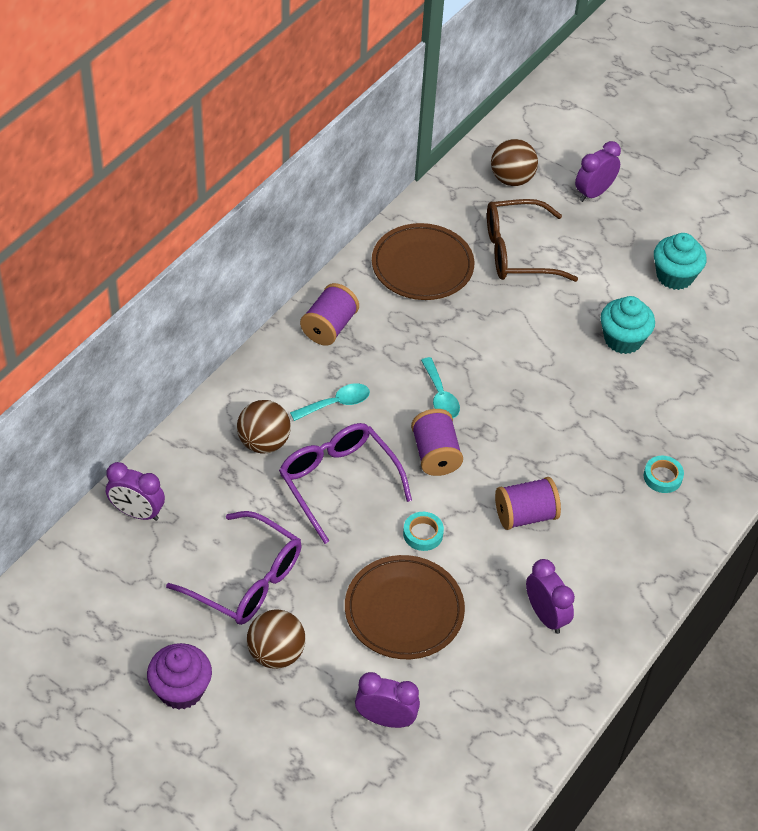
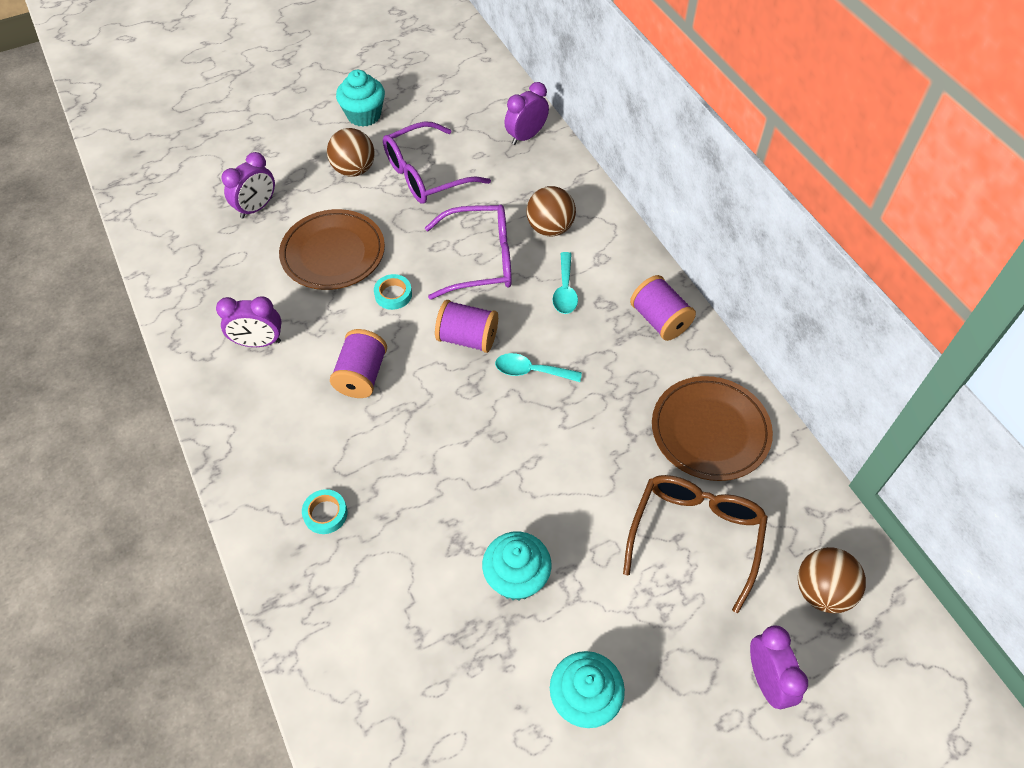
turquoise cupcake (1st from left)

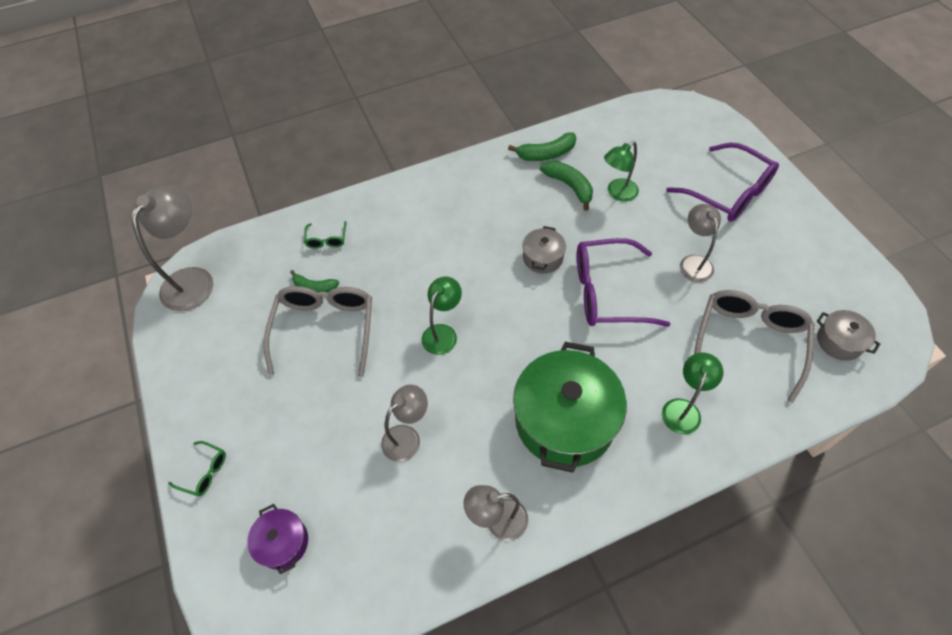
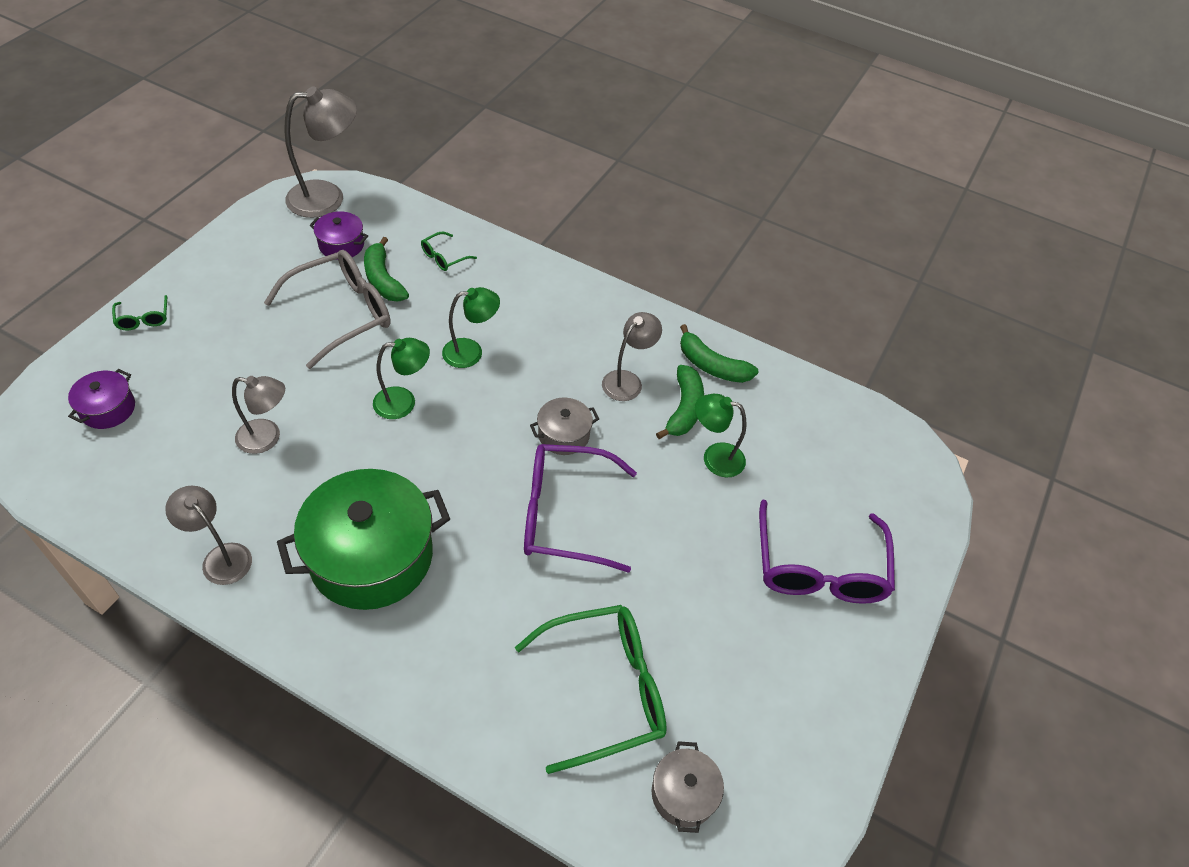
purple pot (2nd from left); green lamp (2nd from left); grey lamp (4th from left); green glasses (3rd from left); purple glasses (1st from left); green banana (1st from left)

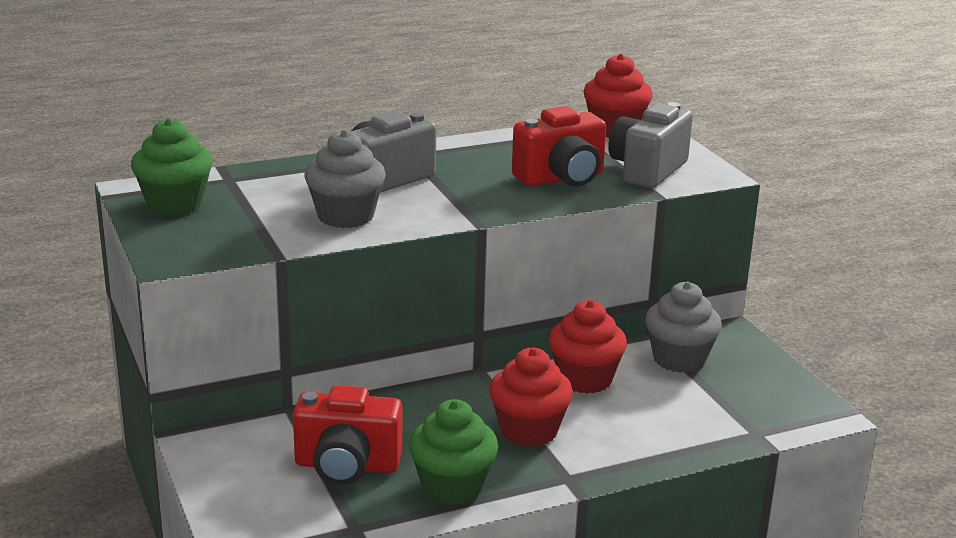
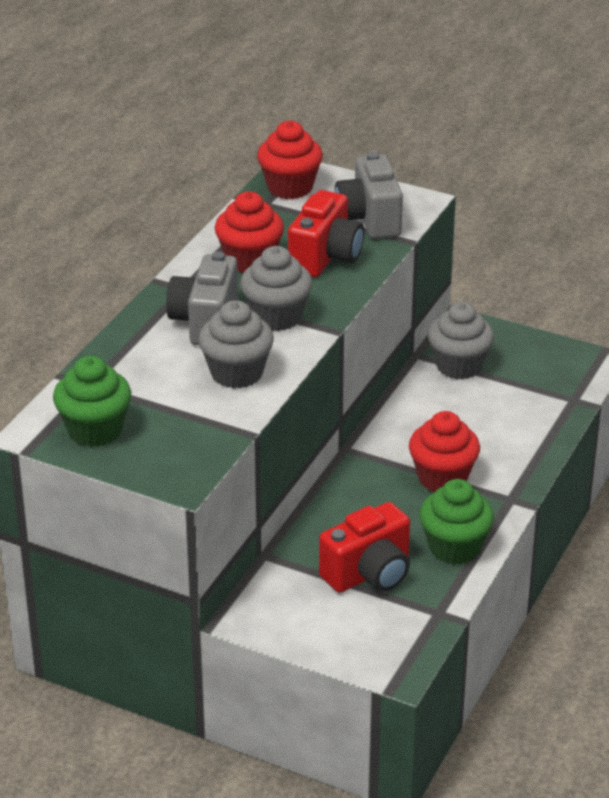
grey cupcake (2nd from left); red cupcake (1st from left)

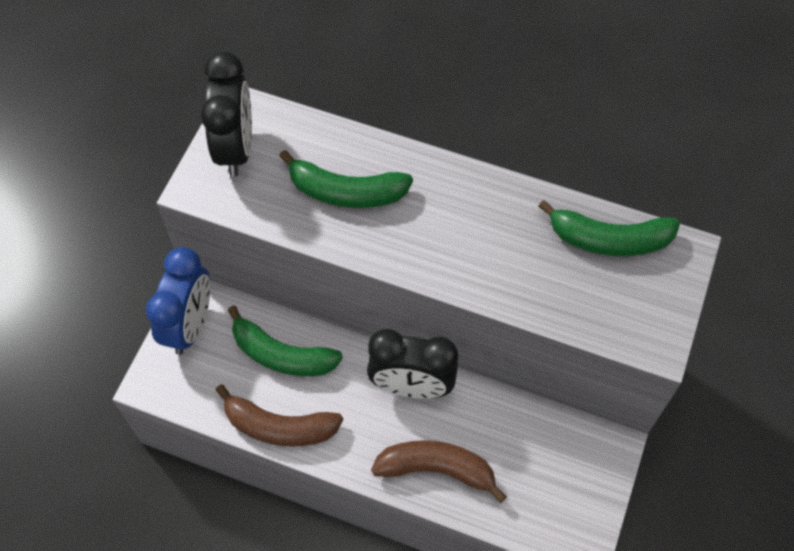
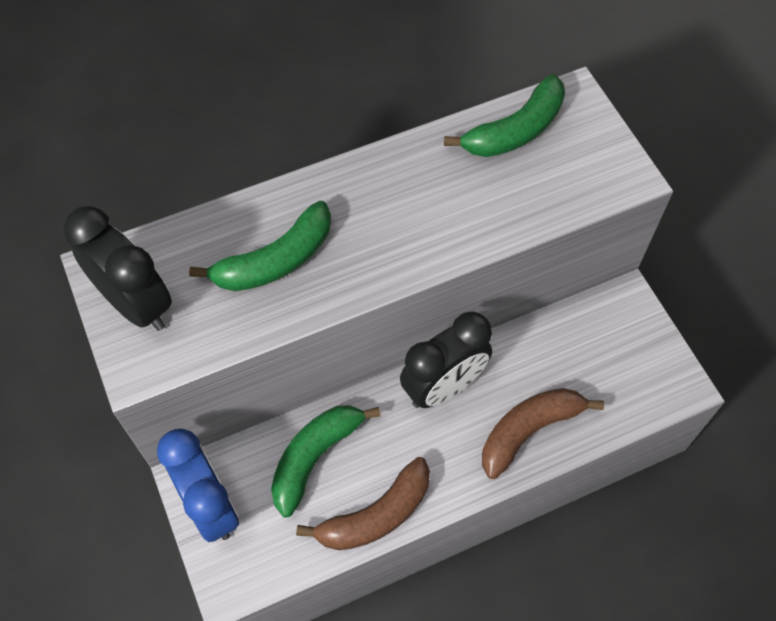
green banana (2nd from left)

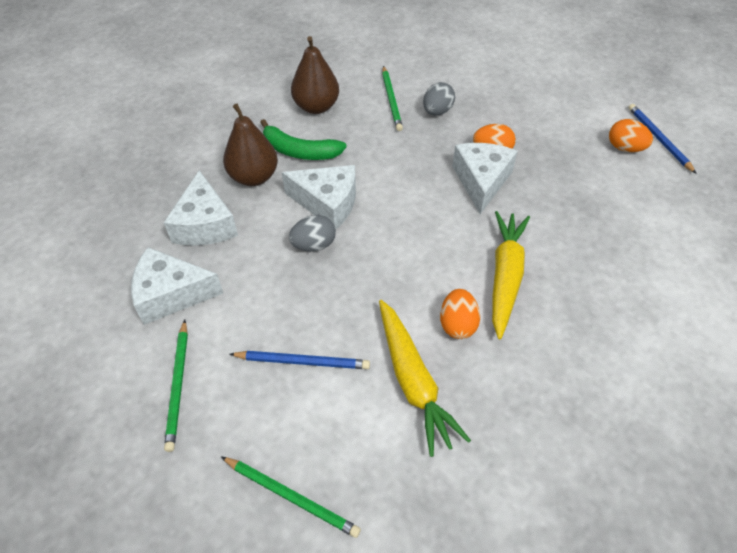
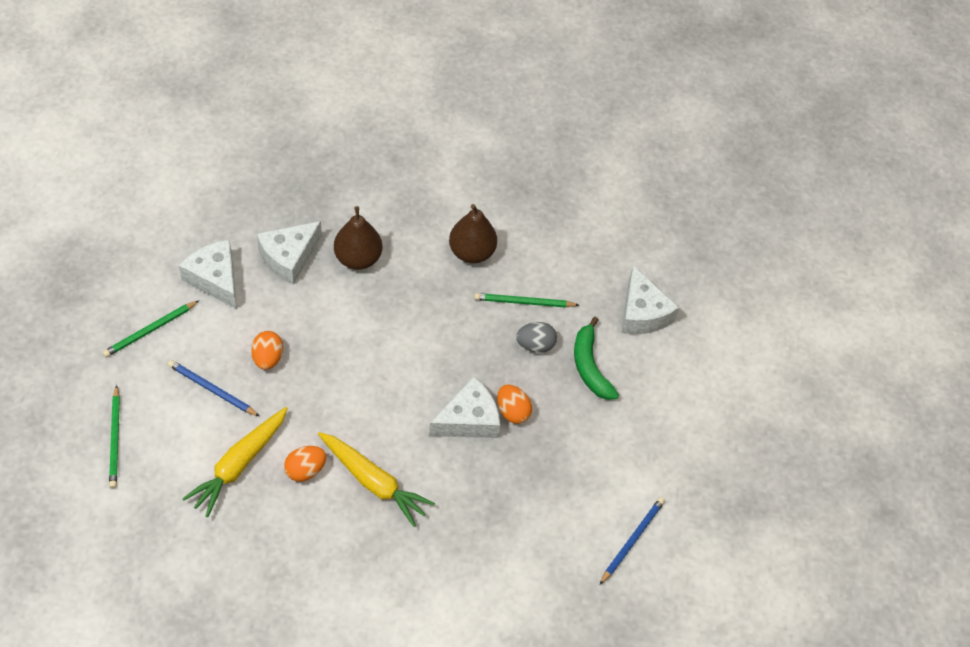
grey egg (1st from left in the first image); green banana; white cheese (4th from left); orange egg (1st from left); blue pencil (1st from left); green pencil (3rd from left); yellow carrot (2nd from left)

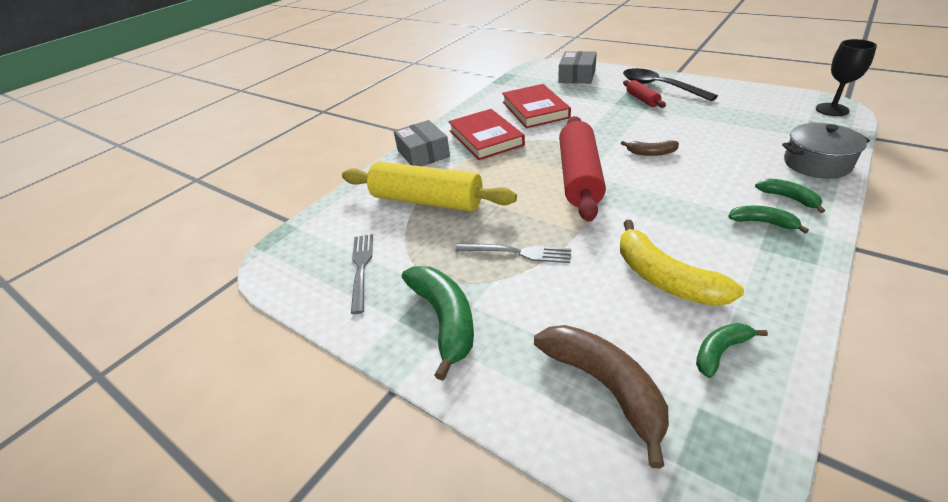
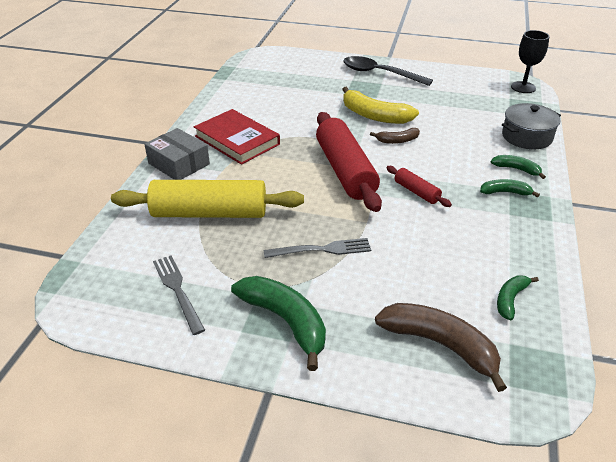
red book (2nd from left in the first image); grey box (2nd from left in the first image); yellow banana; red rolling pin (2nd from left)

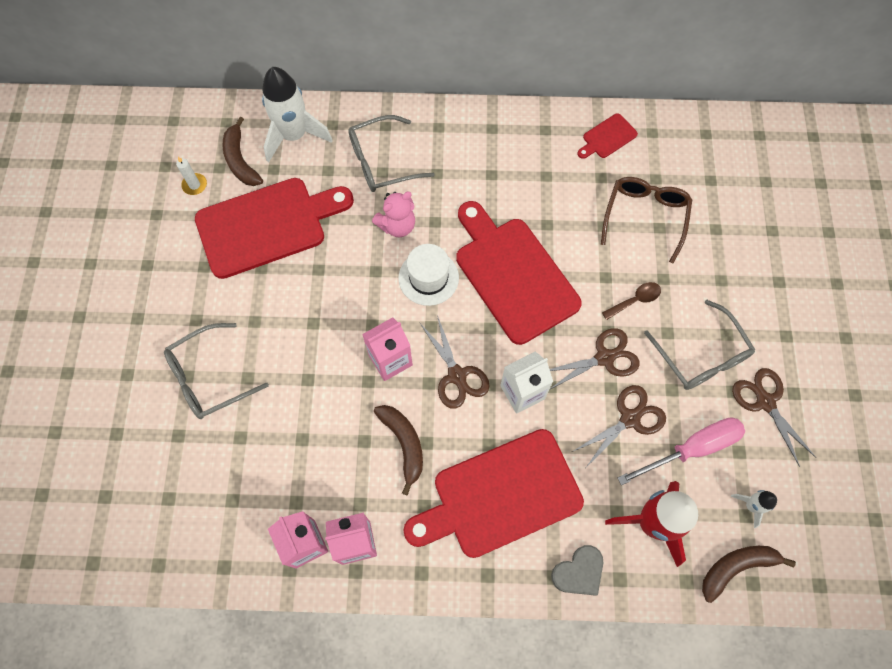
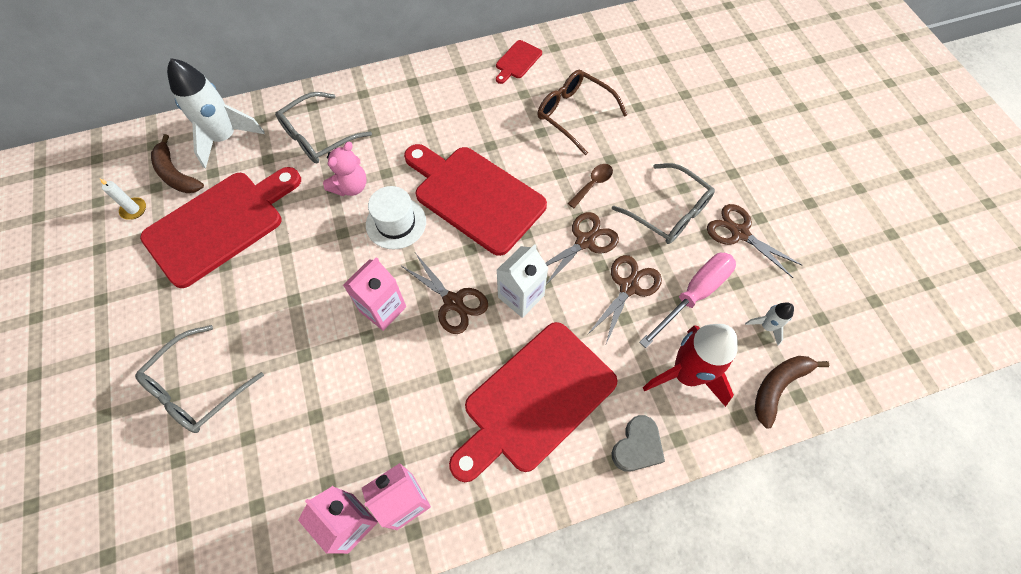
brown banana (2nd from left in the first image); brown glasses

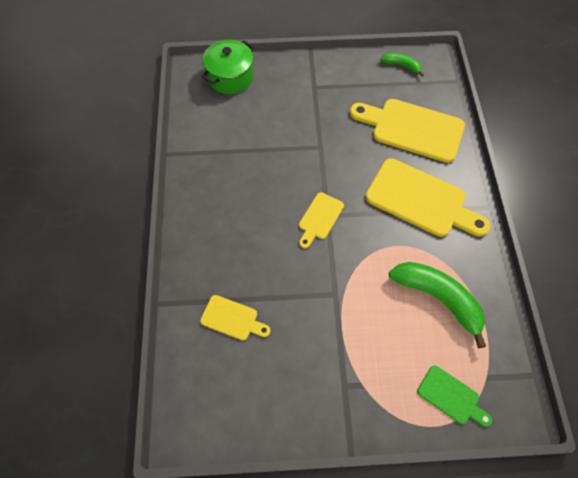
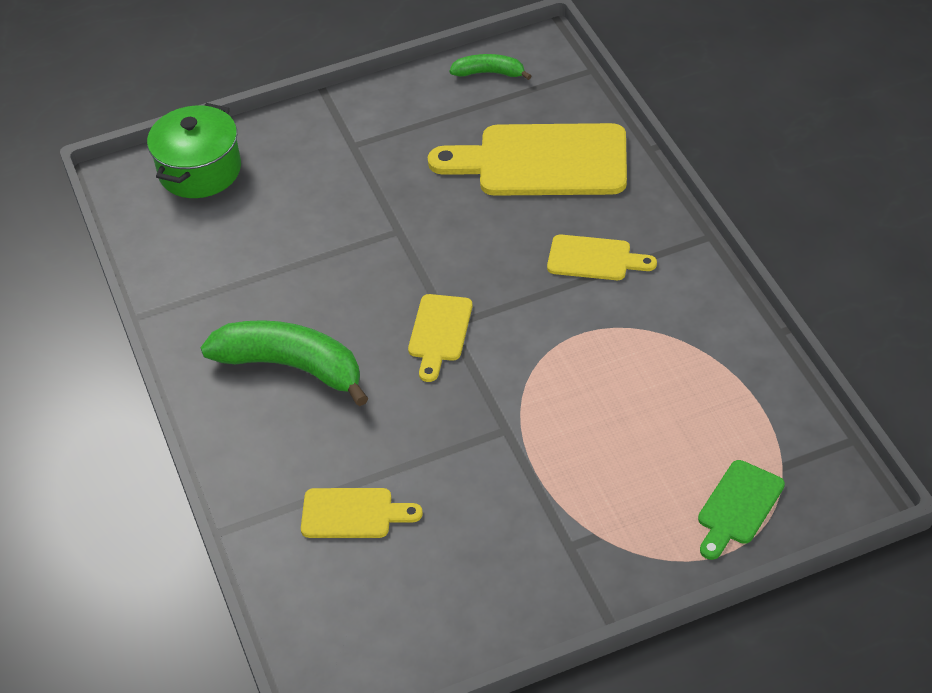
green banana (1st from left); green cutting board; yellow cutting board (4th from left)

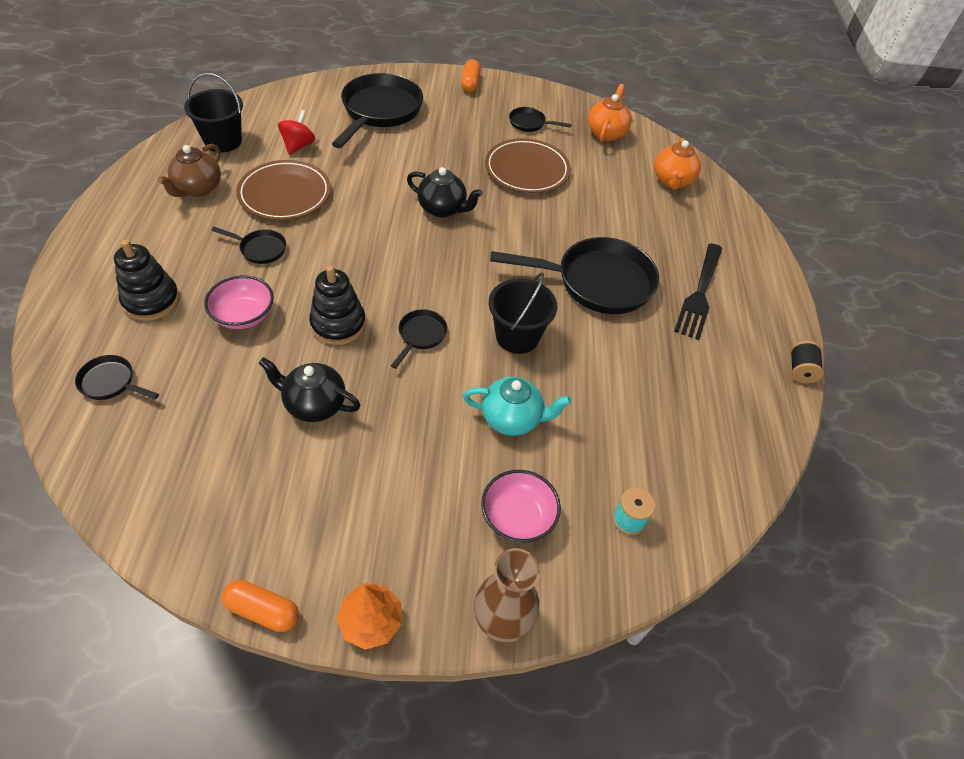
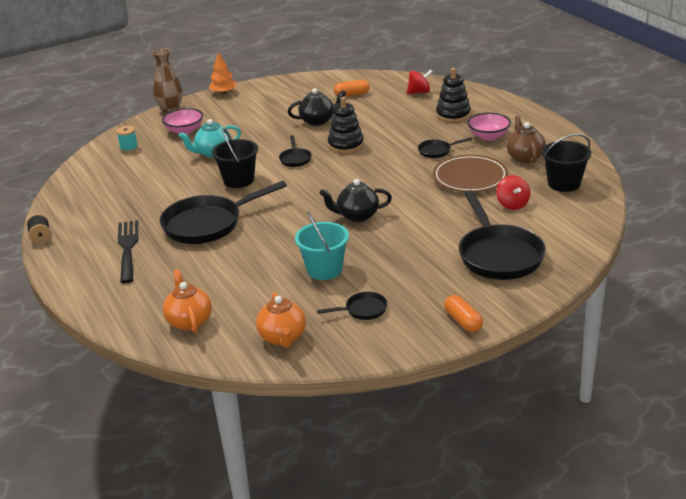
pink bowl (2nd from left); orange capsule (1st from left); red spinning top (1st from left); turquoise bucket

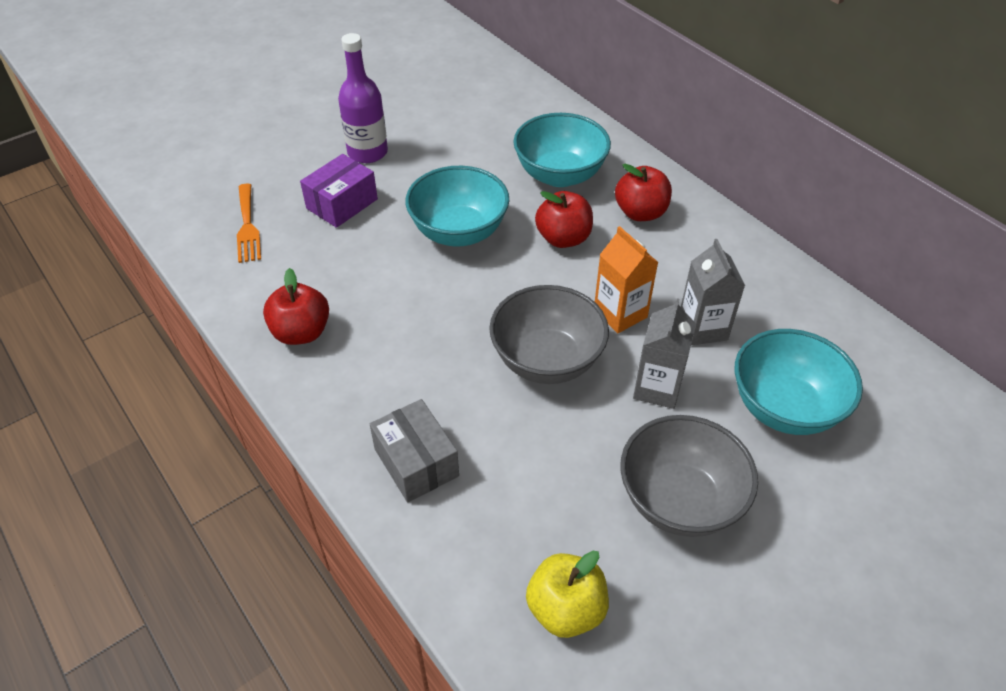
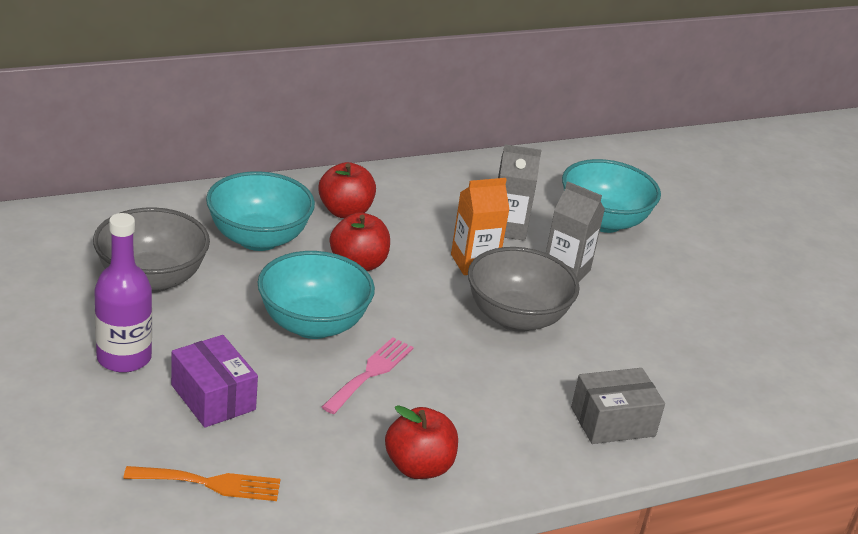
yellow apple; pink fork; grey bowl (1st from left)

